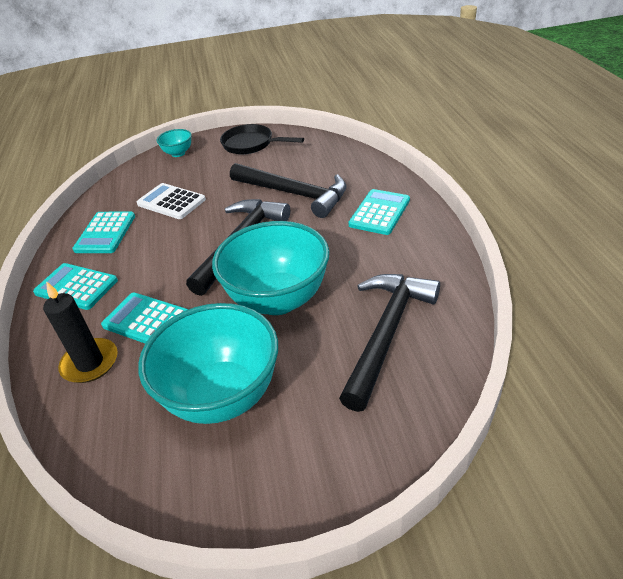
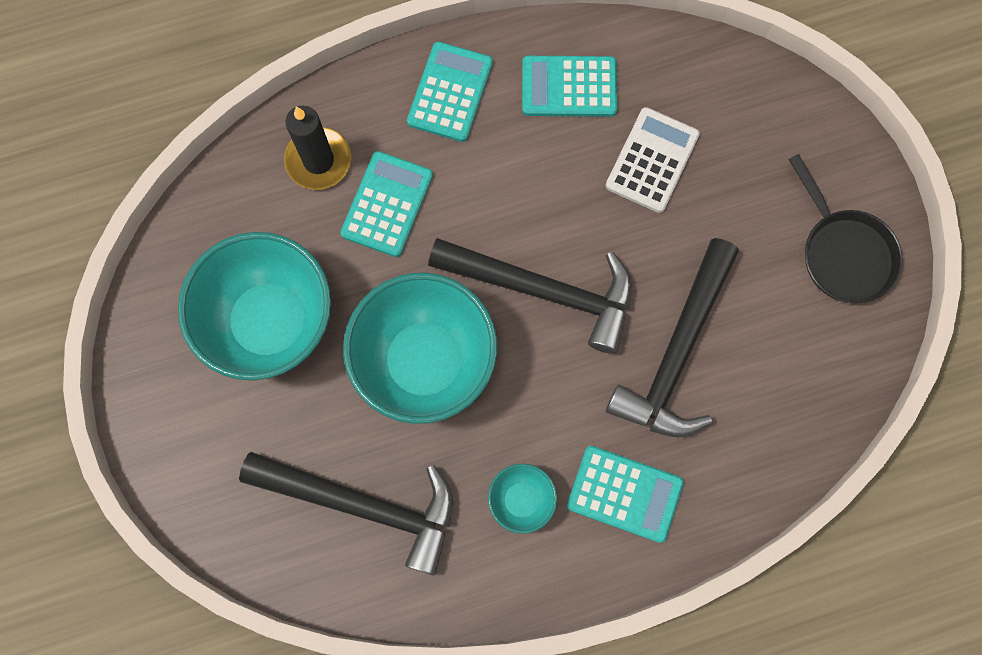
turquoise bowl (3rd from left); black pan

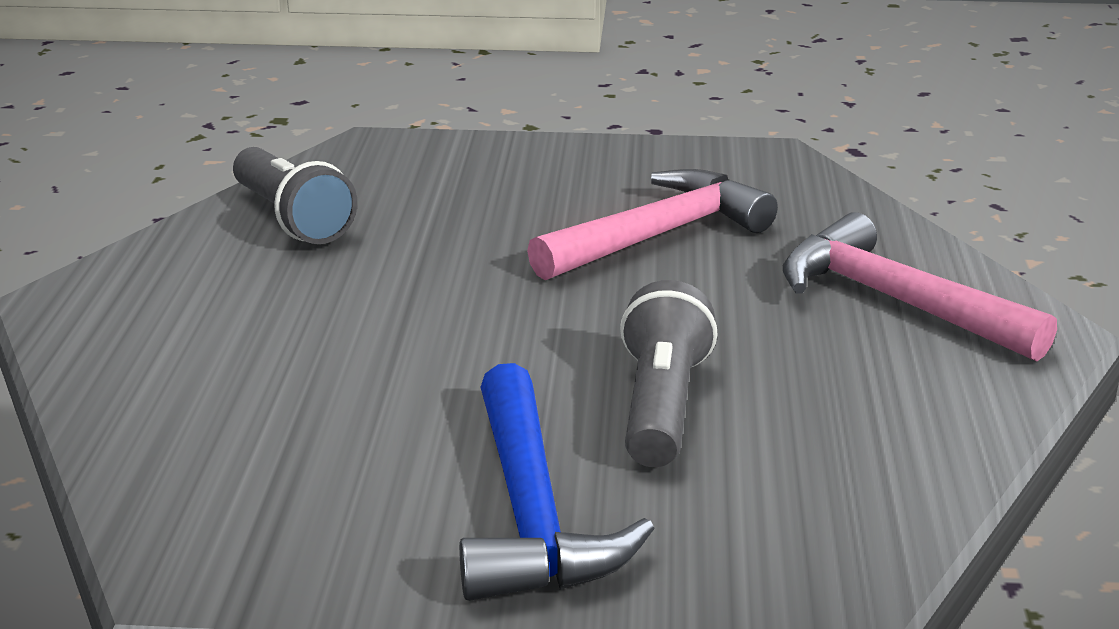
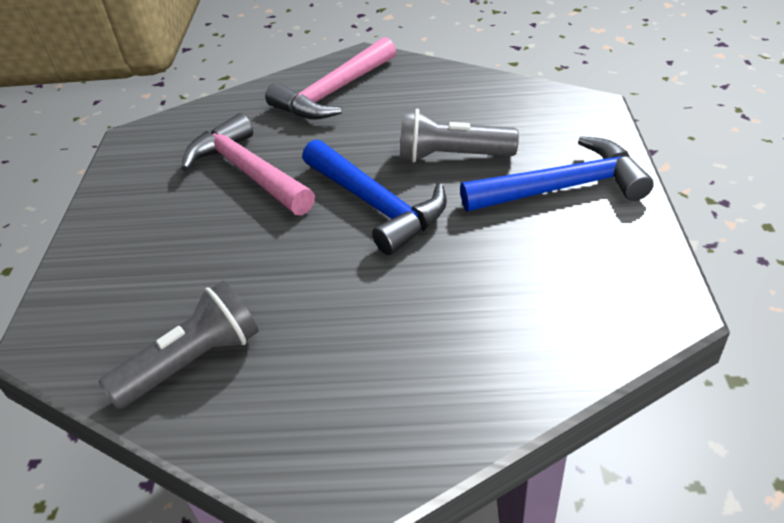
blue hammer (1st from left)

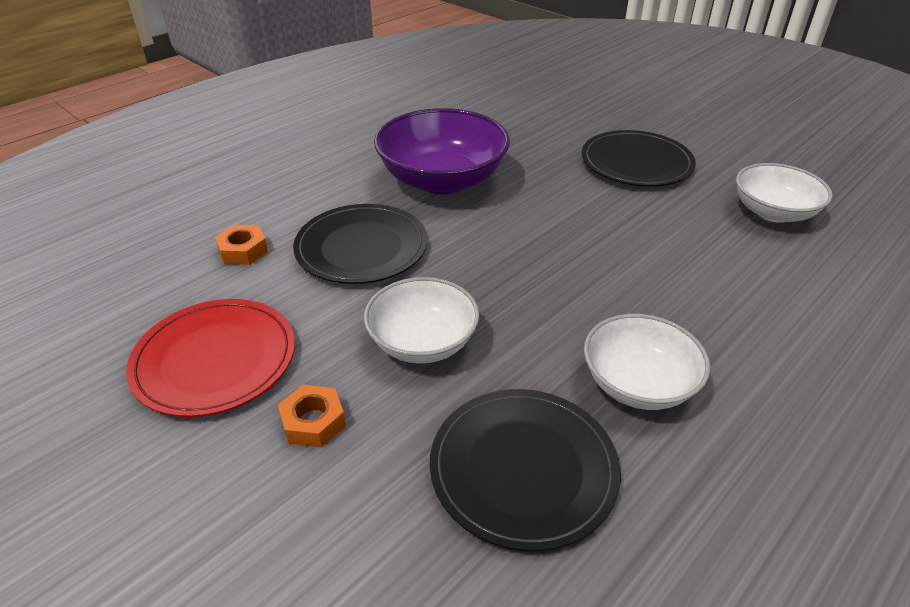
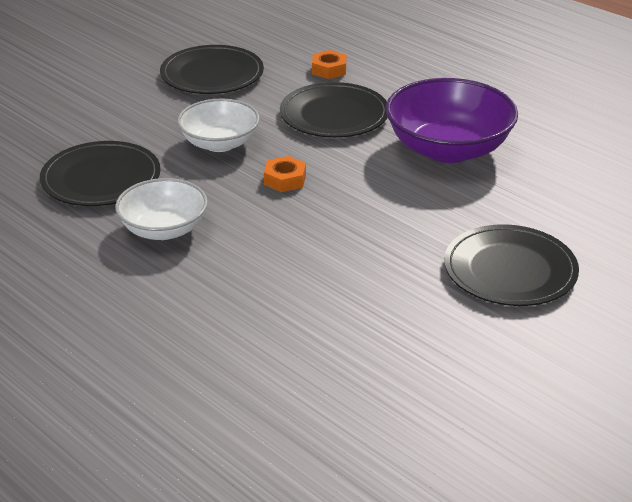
white bowl (3rd from left in the first image); orange nut (1st from left); black plate (2nd from left)

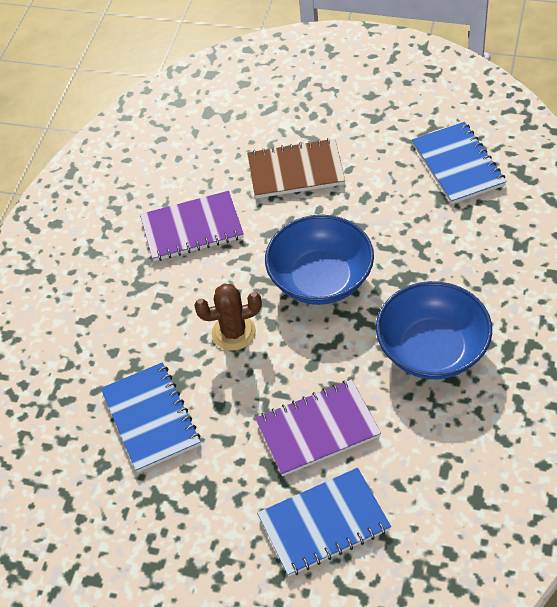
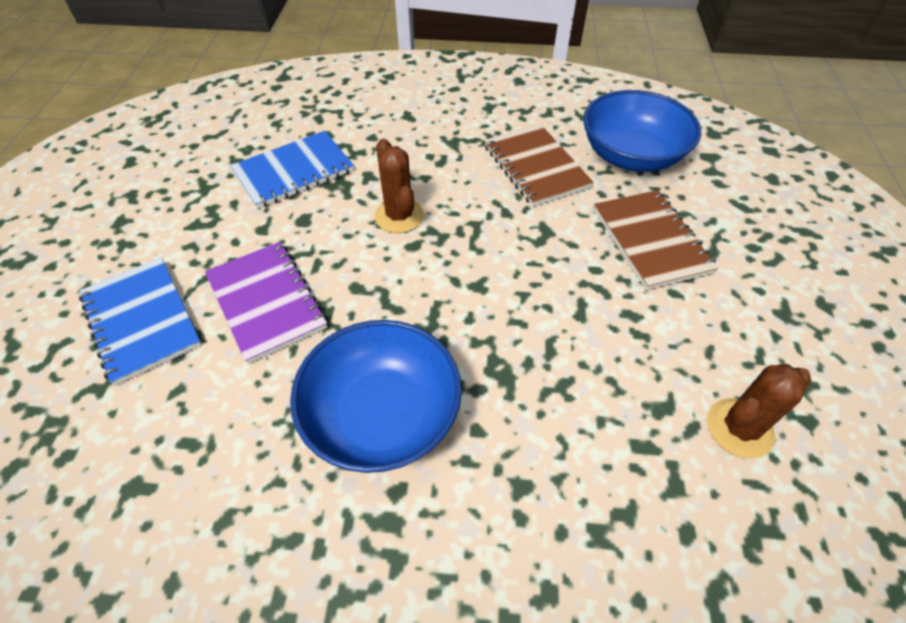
blue bowl (2nd from left); brown cactus (2nd from left); brown notebook (1st from left)

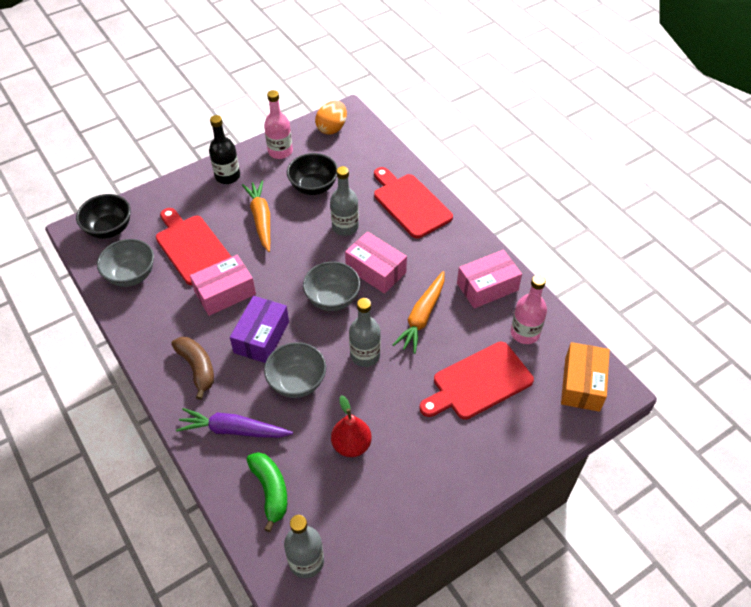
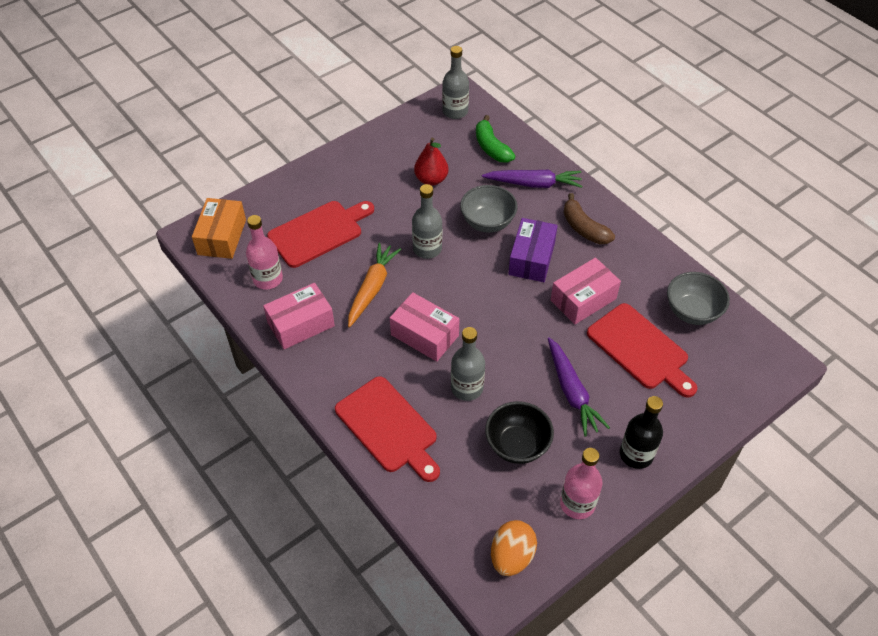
black bowl (1st from left in the first image); grey bowl (3rd from left in the first image); purple carrot (2nd from left)

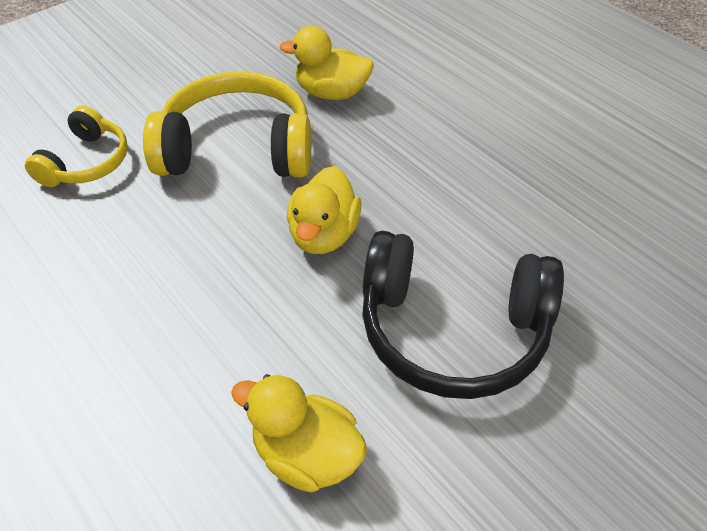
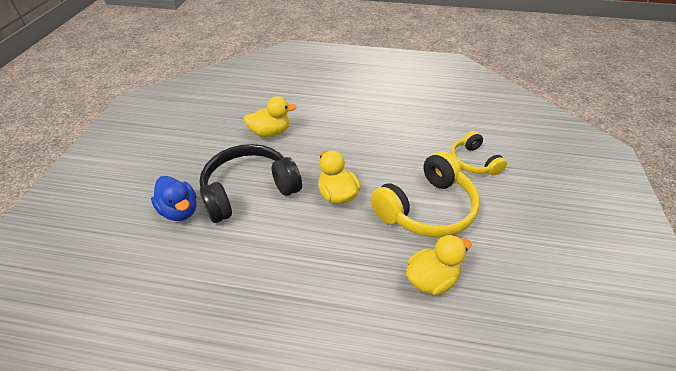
blue duck

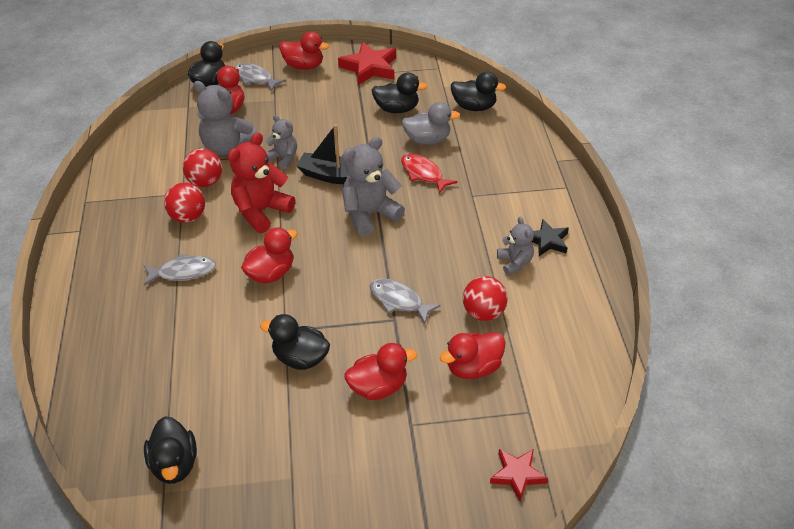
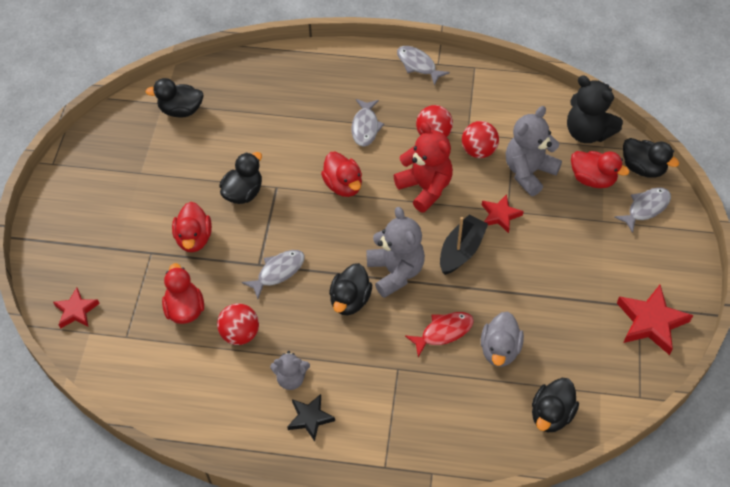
red duck (3rd from left in the first image); grey fish (3rd from left); black teddy bear; black duck (3rd from left); red star (2nd from left)

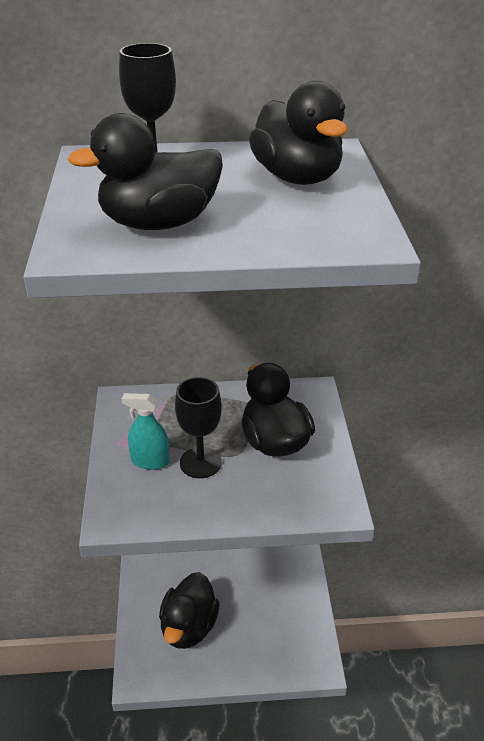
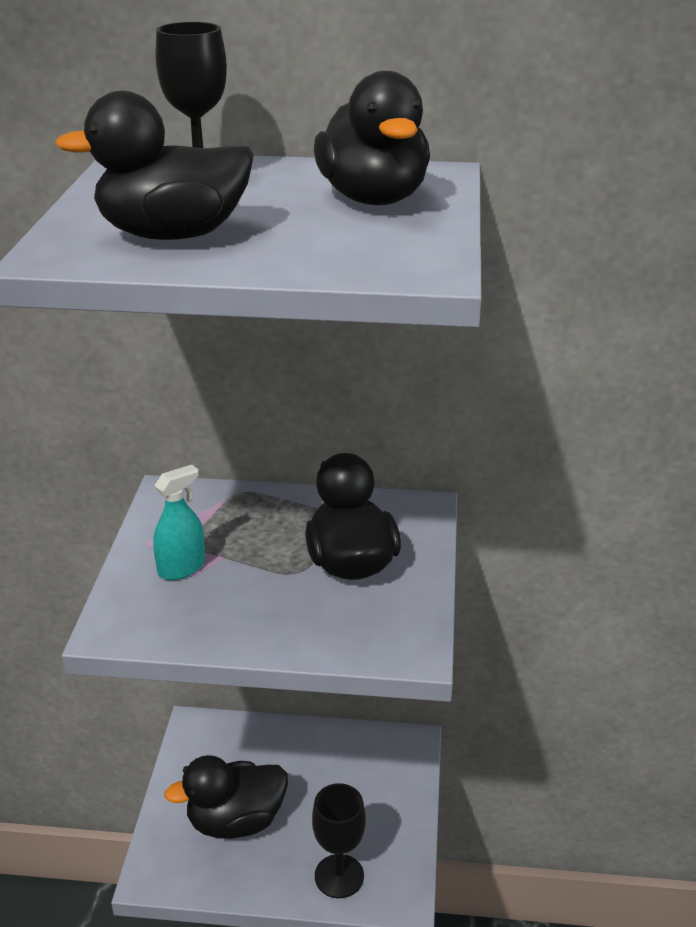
black goblet (2nd from left); turquoise spray bottle; black duck (2nd from left)

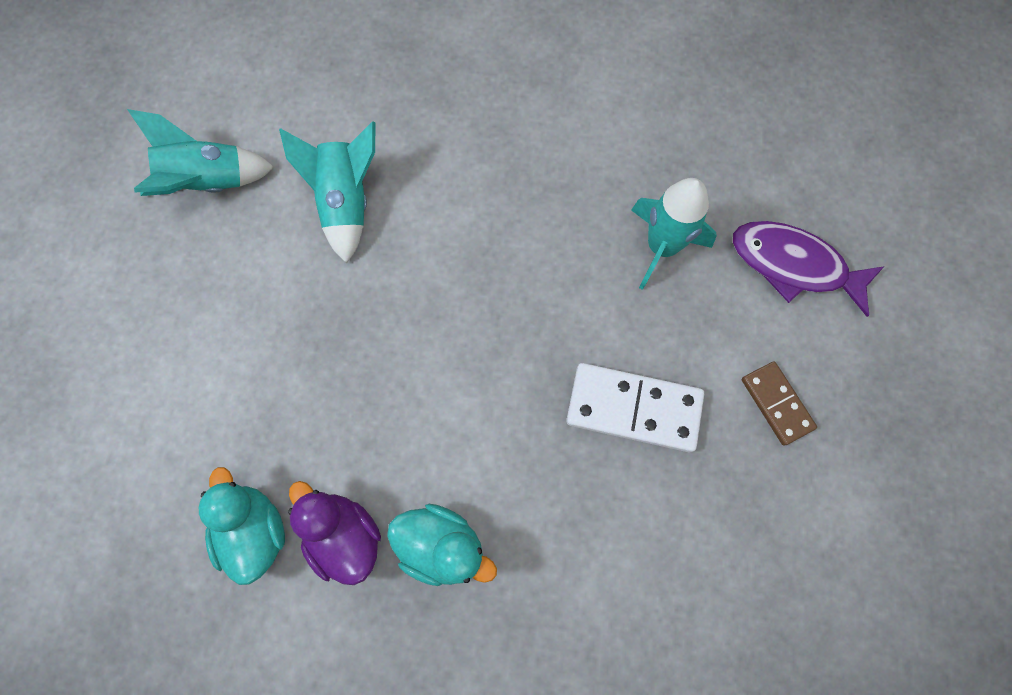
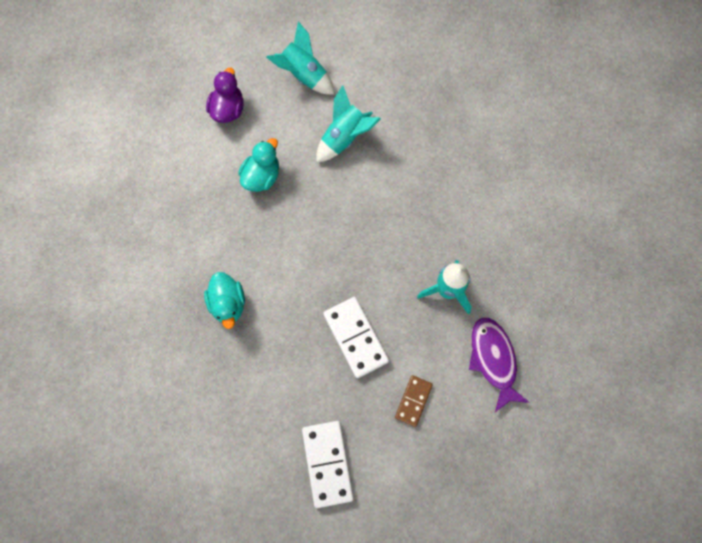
white domino (1st from left); turquoise duck (2nd from left); purple duck

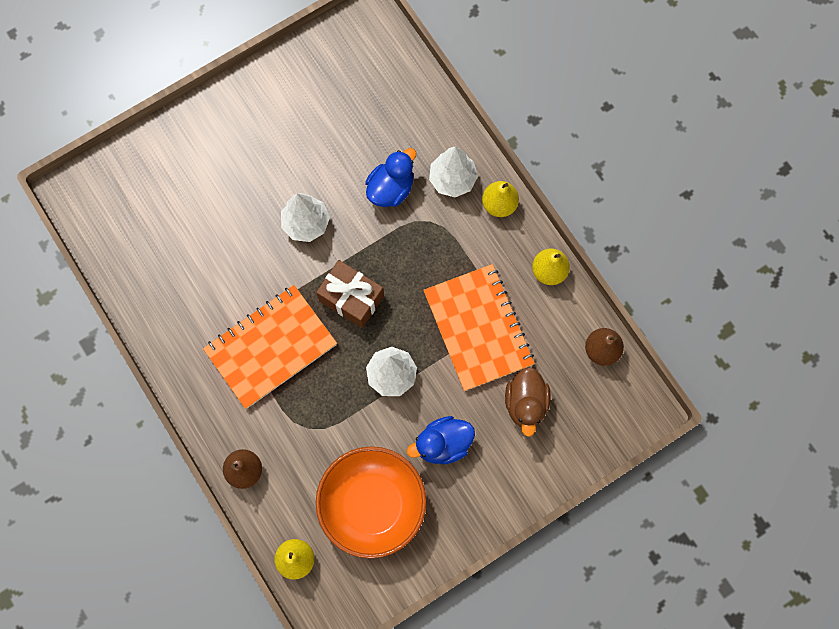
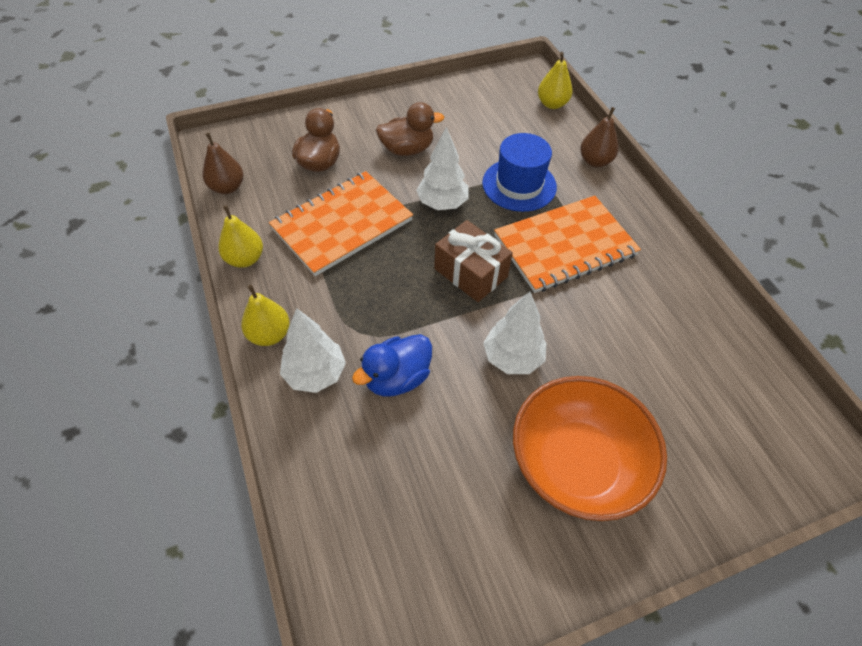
blue hat; orange bowl; brown duck (2nd from left); orange notebook (1st from left)

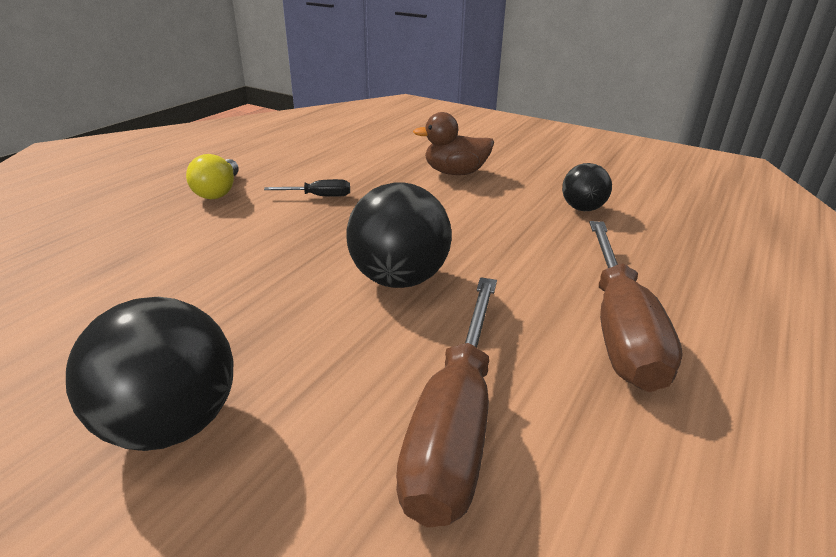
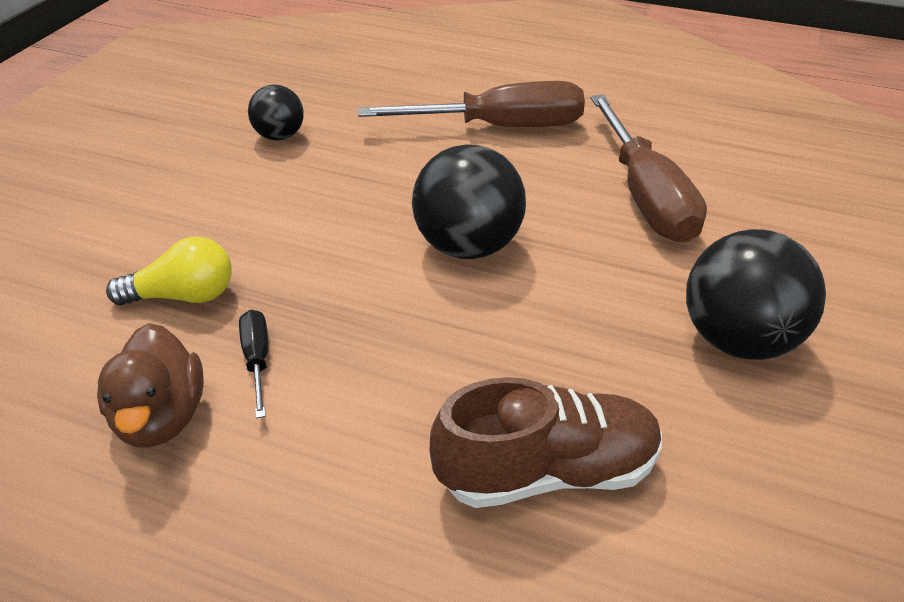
brown shoe; yellow light bulb; brown duck; brown screwdriver (2nd from left)

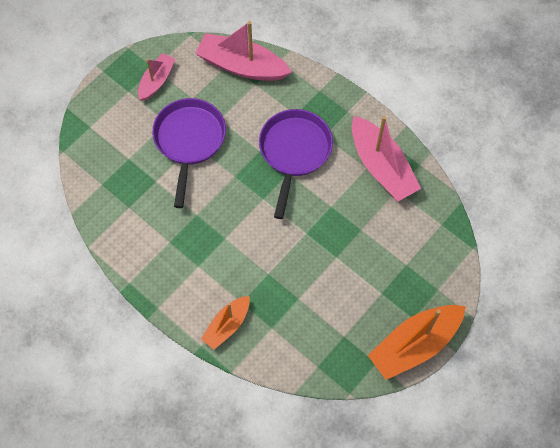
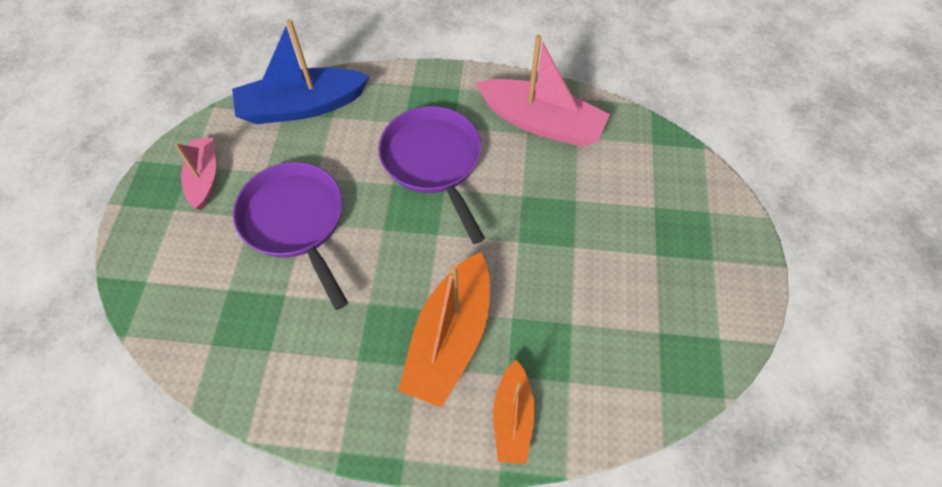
orange boat (1st from left); blue boat

